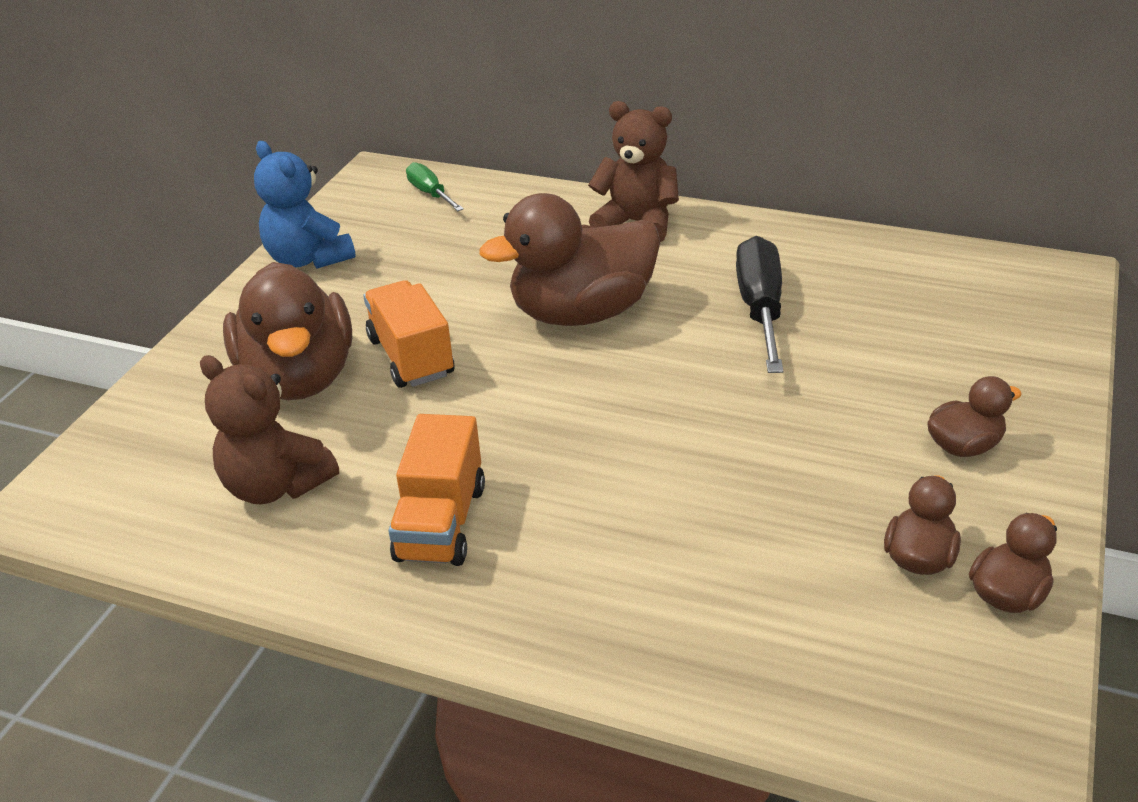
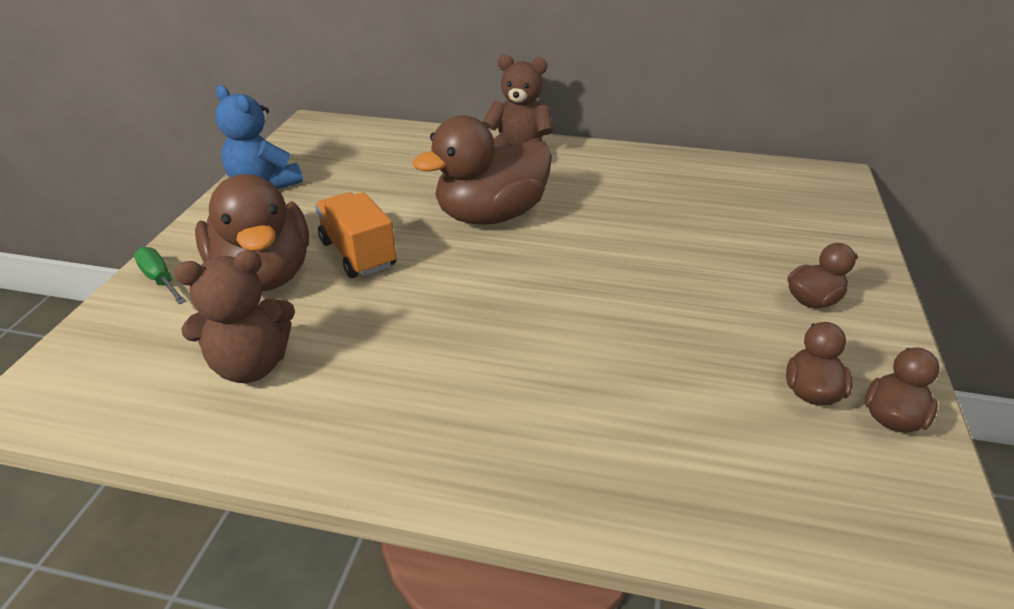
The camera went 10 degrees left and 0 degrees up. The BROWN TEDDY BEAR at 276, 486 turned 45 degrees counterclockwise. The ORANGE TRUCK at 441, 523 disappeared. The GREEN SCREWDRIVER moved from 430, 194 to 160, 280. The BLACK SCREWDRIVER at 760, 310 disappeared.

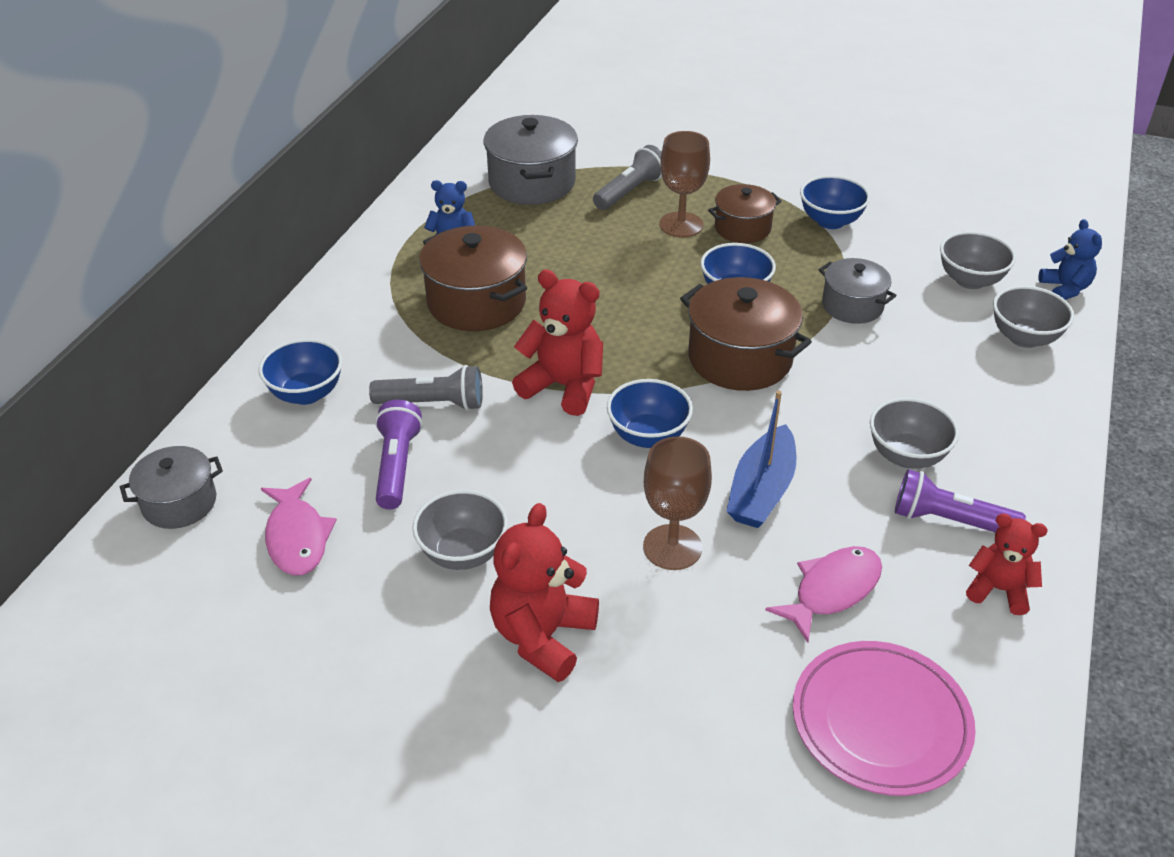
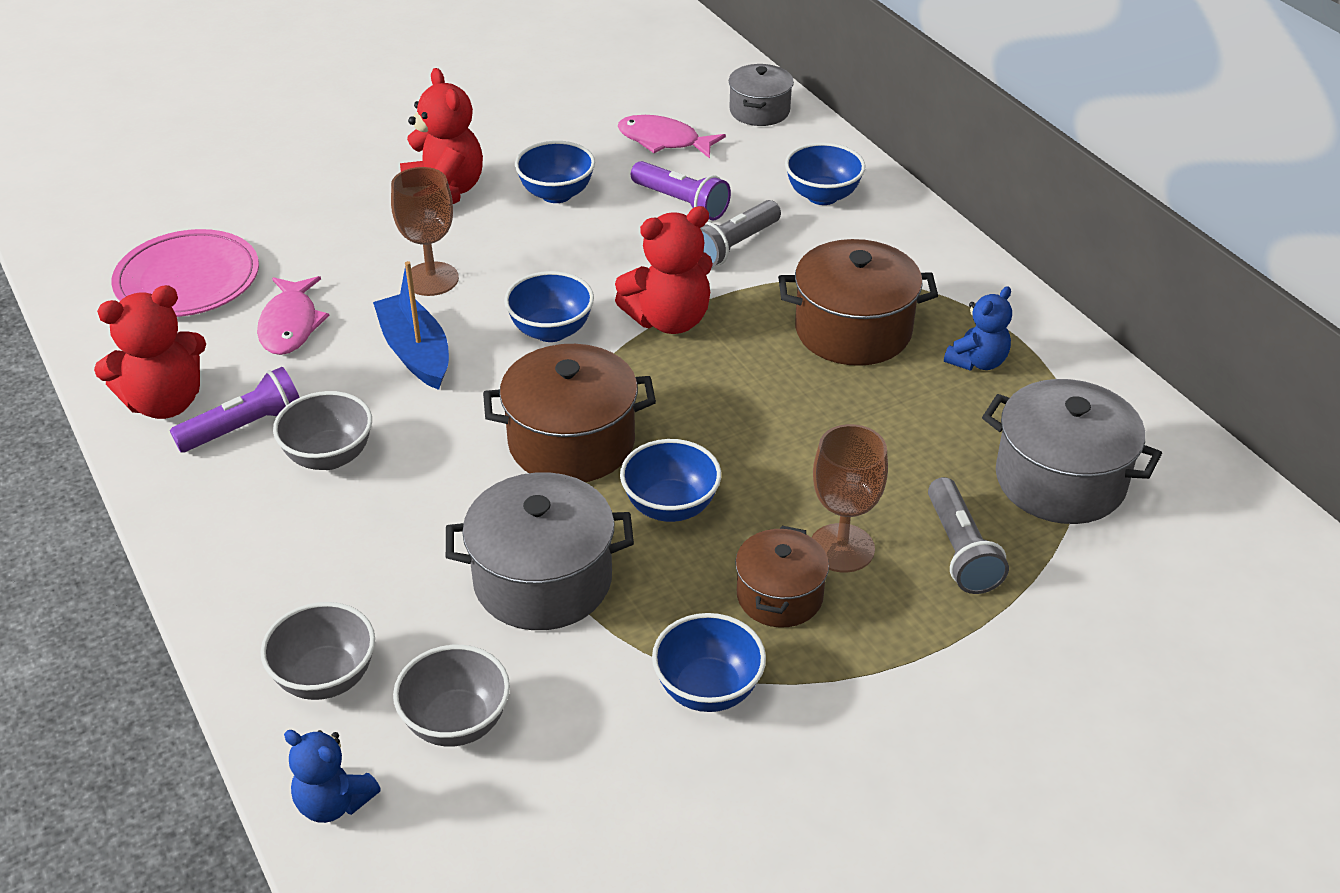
The camera went 130 degrees right and 0 degrees up. The GREY BOWL at 463, 553 became the BLUE BOWL at 556, 194. The GREY POT at 852, 306 changed to 1.61 times the size. The RED TEDDY BEAR at 998, 590 changed to 1.59 times the size.

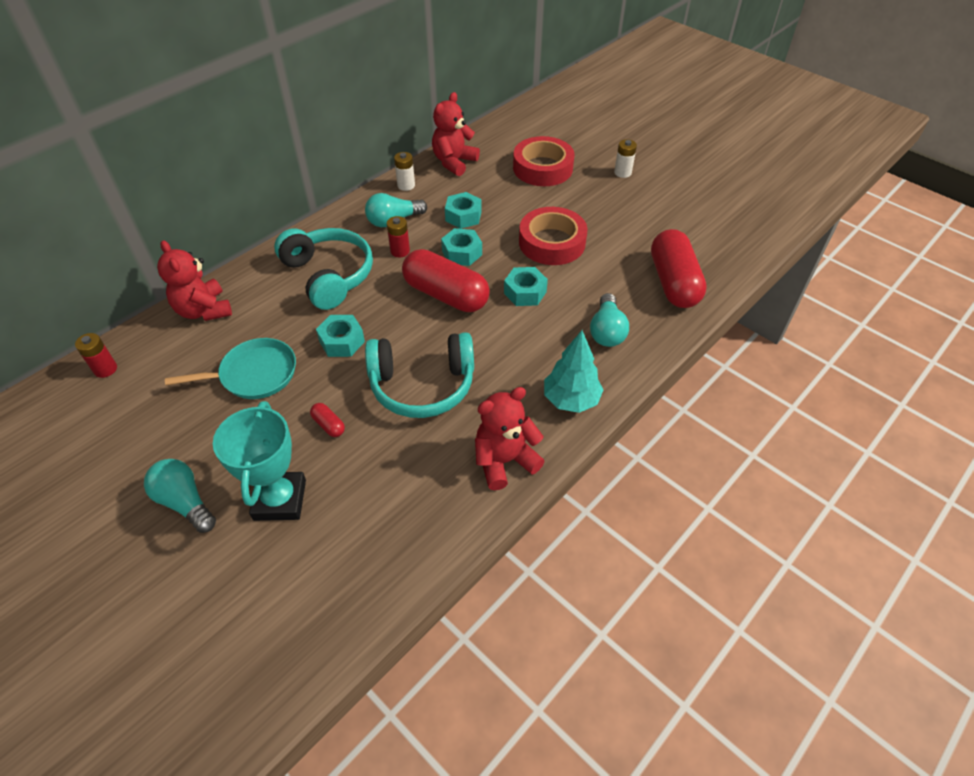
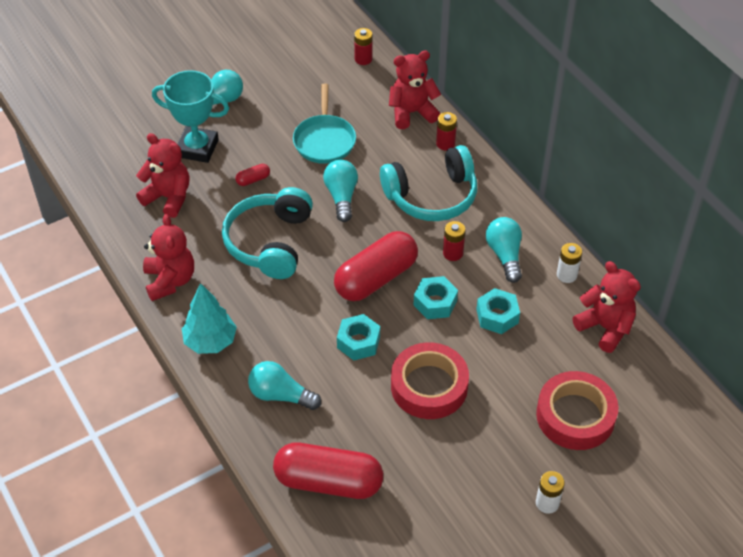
The camera went 105 degrees right and 0 degrees up. The TURQUOISE NUT at 342, 341 was replaced by the TURQUOISE LIGHT BULB at 341, 196. The RED TEDDY BEAR at 168, 197 appeared. The RED BATTERY at 445, 144 appeared.

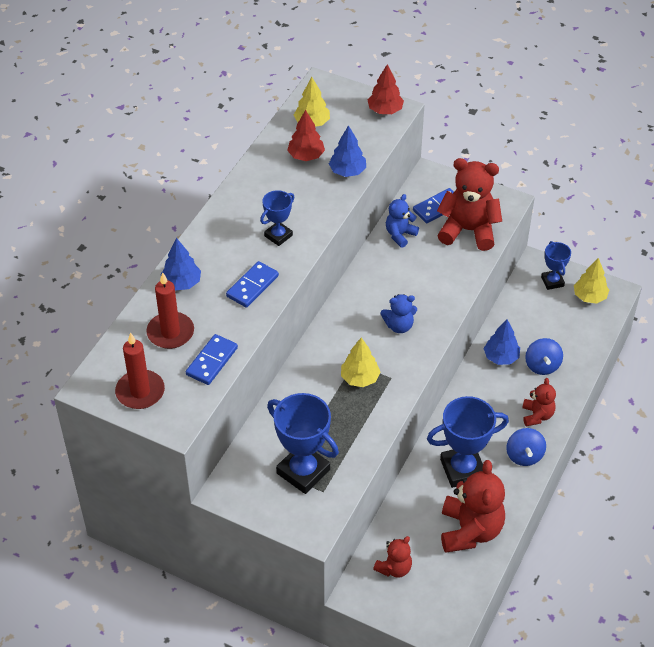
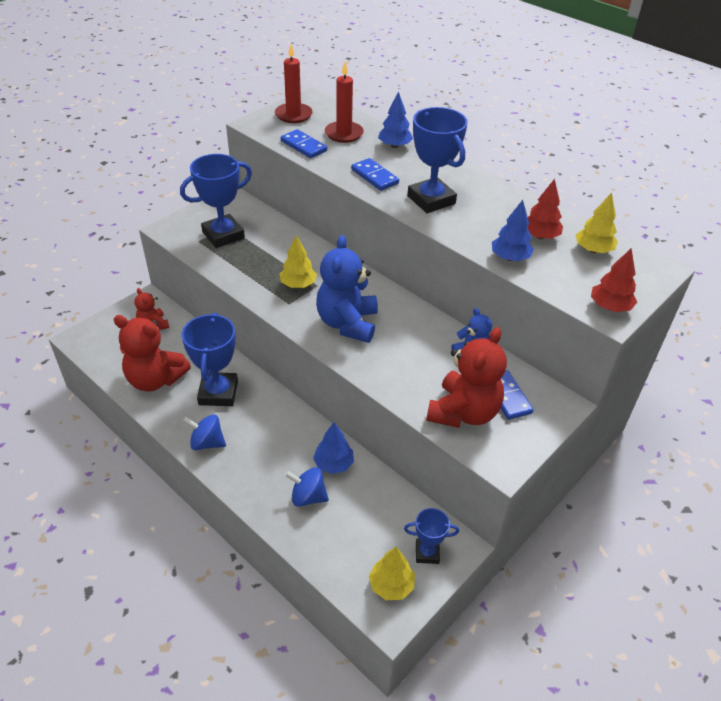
The camera went 105 degrees right and 5 degrees down. The BLUE TROPHY at 278, 236 changed to 1.78 times the size. The BLUE TEDDY BEAR at 399, 326 changed to 1.85 times the size. The RED TEDDY BEAR at 537, 415 disappeared.

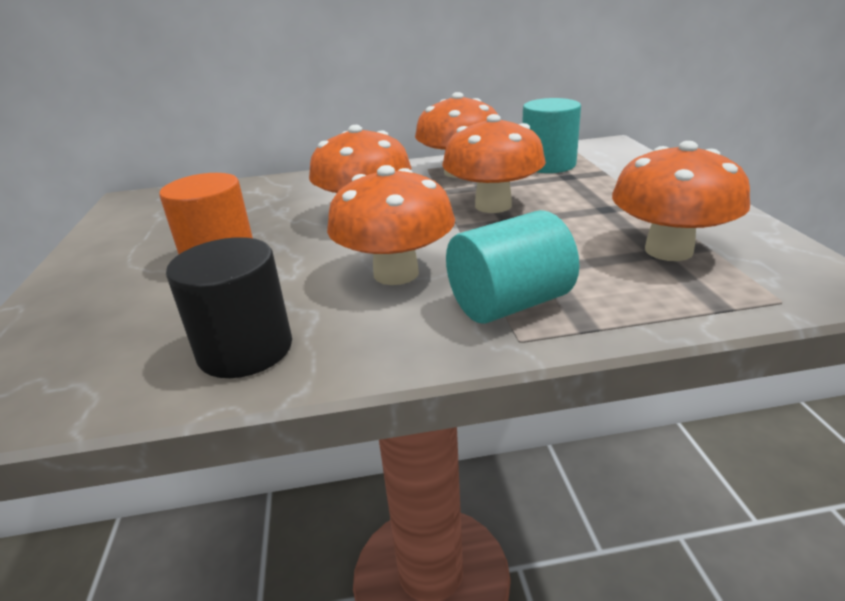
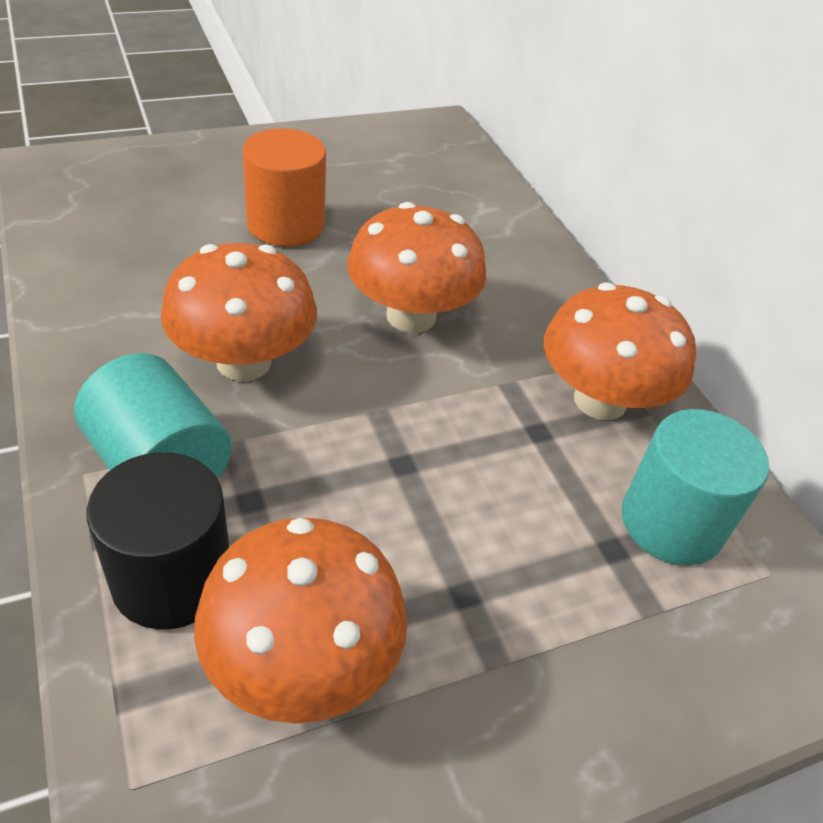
The camera went 70 degrees right and 15 degrees up. The BLACK CYLINDER moved from 245, 349 to 172, 578. The ORANGE MUSHROOM at 493, 205 disappeared.

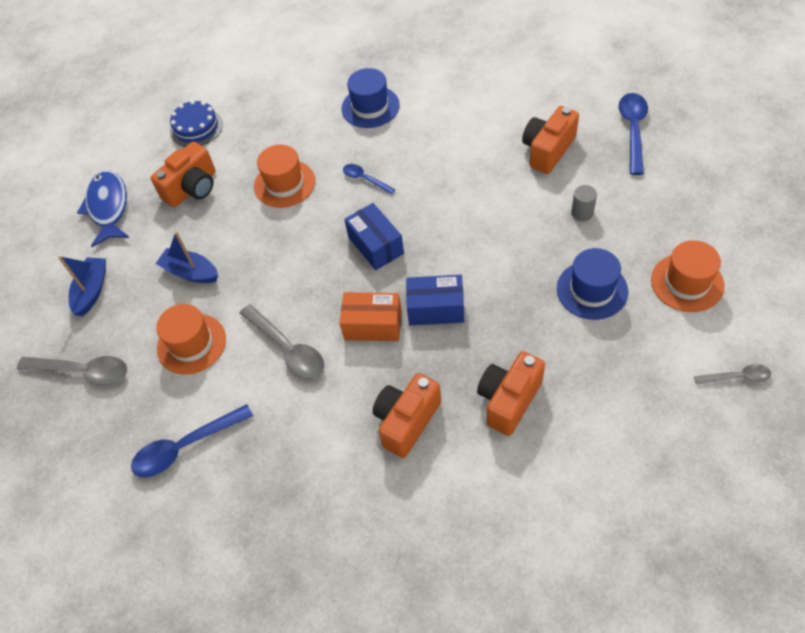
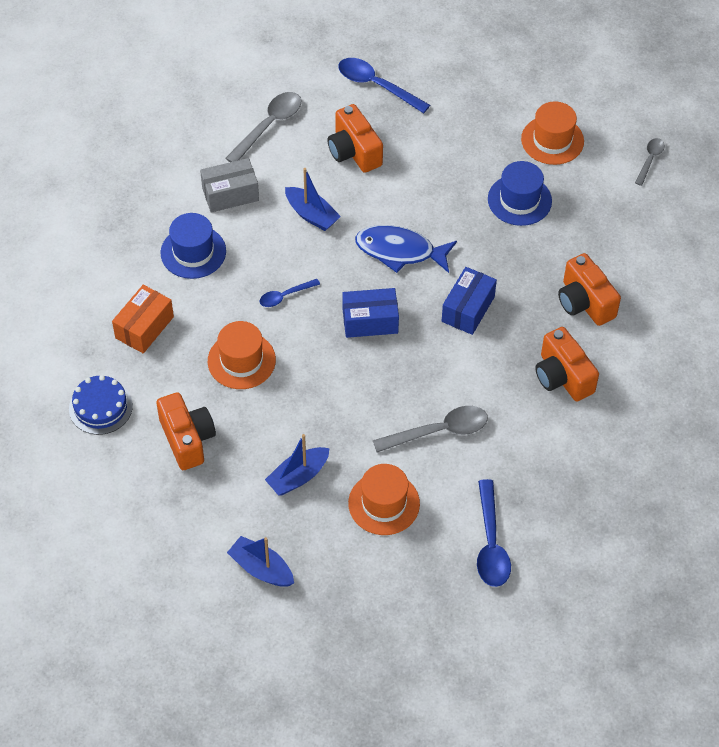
The camera went 70 degrees left and 0 degrees up. The GREY SPOON moved from 83, 371 to 269, 126. The BLUE FISH moved from 108, 207 to 400, 251. The ORANGE BOX moved from 373, 325 to 144, 327. The GREY CYLINDER at 582, 213 disappeared. The GREY BOX at 230, 194 appeared. The BLUE BOAT at 311, 215 appeared.

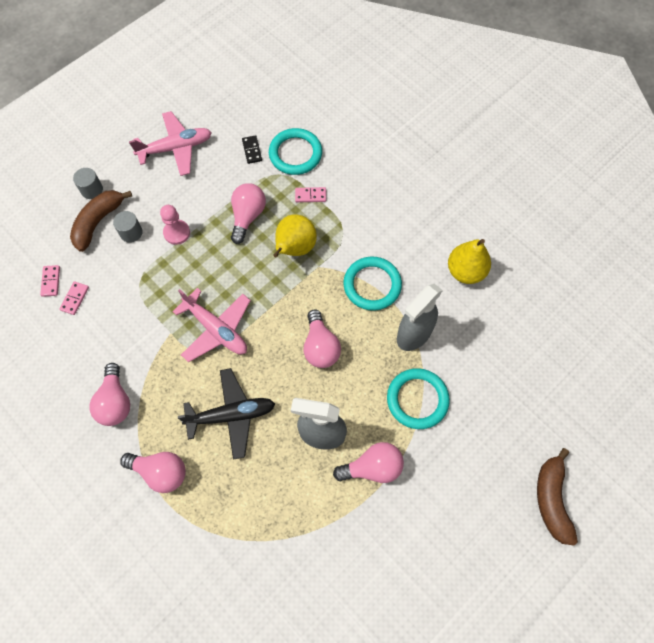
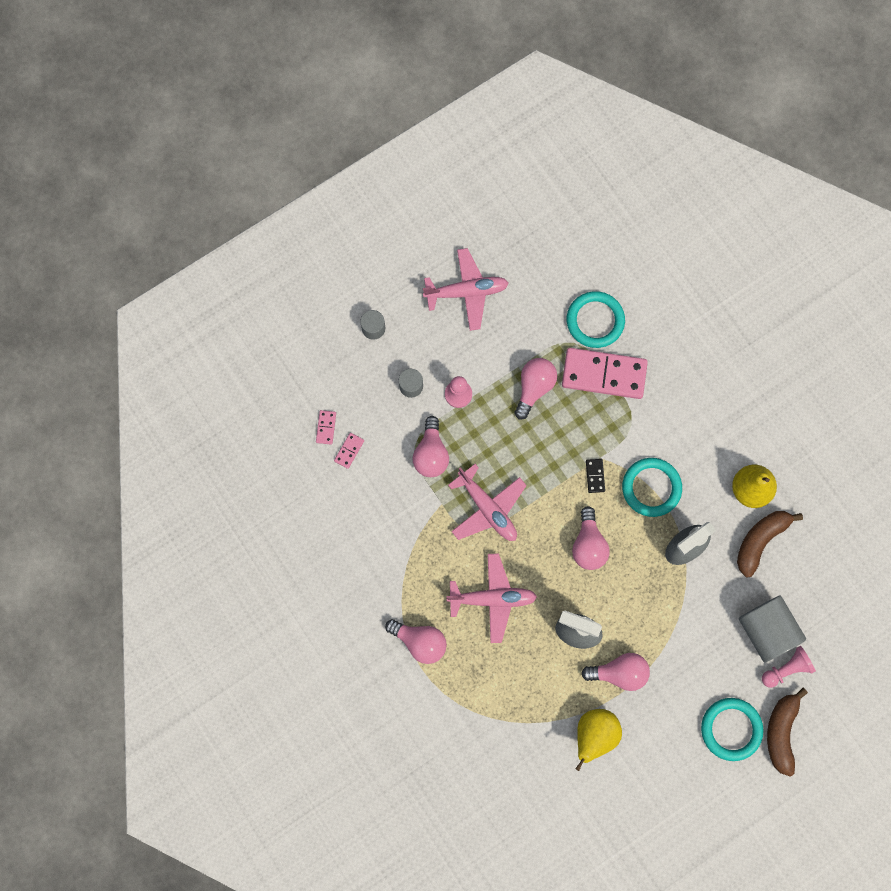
The camera went 10 degrees right and 10 degrees up. The BROWN BANANA moved from 98, 222 to 760, 540. The PINK LIGHT BULB moved from 115, 402 to 431, 454. The BLACK PLANE at 231, 415 became the PINK PLANE at 492, 599. The BLACK DOMINO moved from 252, 150 to 595, 476. The YELLOW PEAR moved from 294, 248 to 594, 735. The PINK DOMINO at 310, 196 changed to 2.45 times the size. The TURQUOISE RING moved from 417, 399 to 731, 729. The GREY CYLINDER at 766, 630 appeared. The PINK PAWN at 786, 669 appeared.

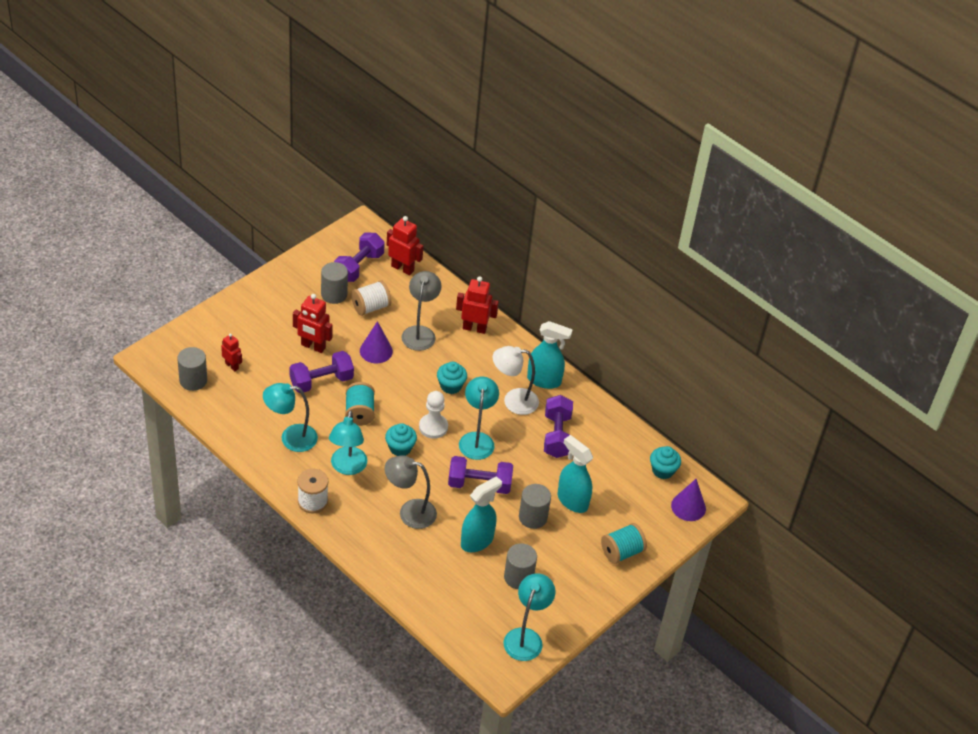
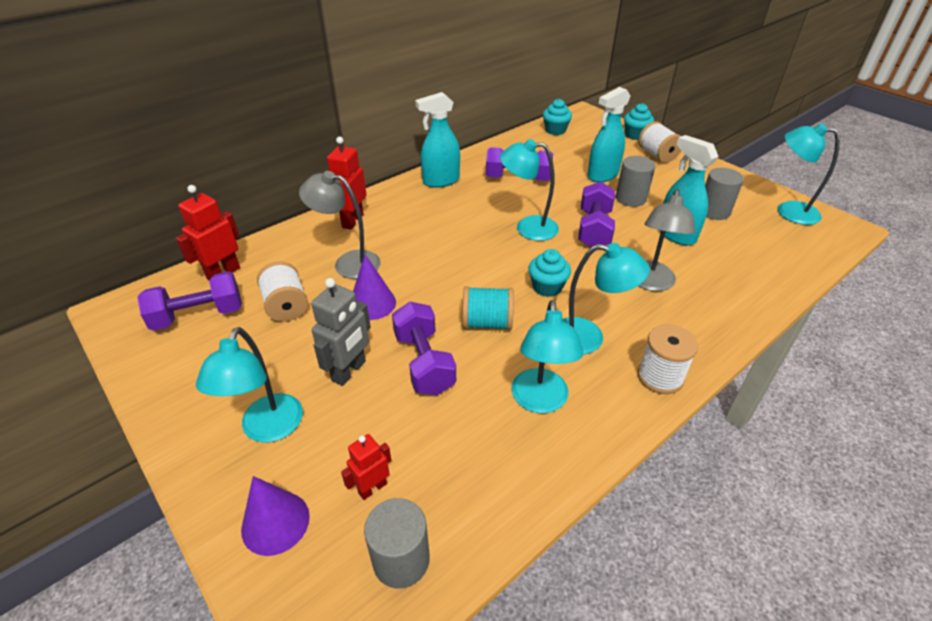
The camera went 80 degrees left and 5 degrees down. The RED ROBOT at 313, 346 became the GREY ROBOT at 349, 371. The GREY CYLINDER at 334, 294 disappeared. The PURPLE DUMBBELL at 359, 267 turned 60 degrees counterclockwise. The WHITE PAWN at 433, 427 disappeared. The TURQUOISE CUPCAKE moved from 451, 386 to 635, 135. The WHITE LAMP at 513, 401 disappeared. The TURQUOISE SPRAY BOTTLE at 544, 380 turned 135 degrees counterclockwise. The TURQUOISE SPOOL at 621, 552 became the WHITE SPOOL at 657, 155. The PURPLE CONE moved from 688, 507 to 275, 522. The TURQUOISE LAMP at 267, 429 appeared.

